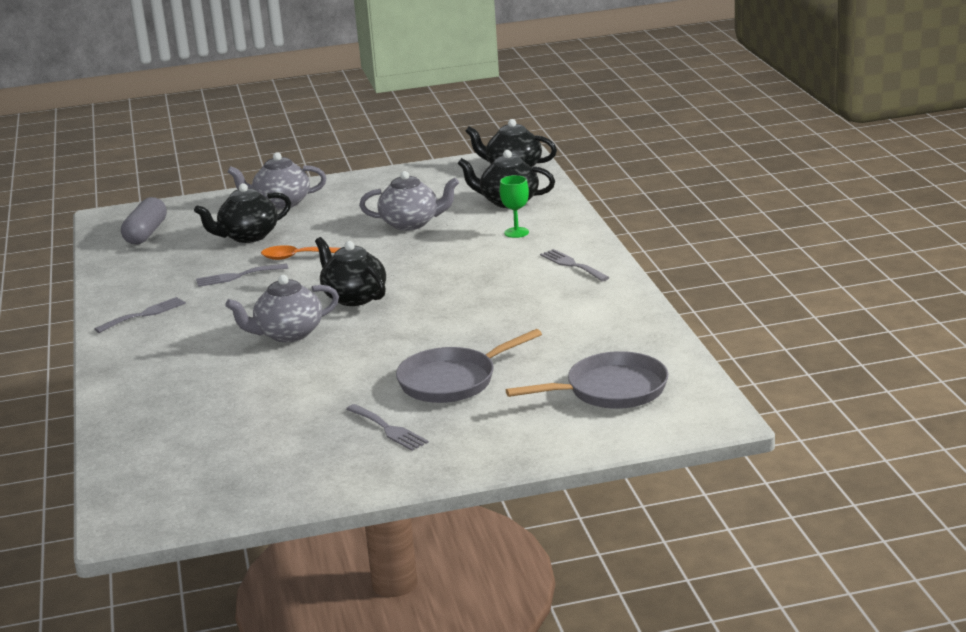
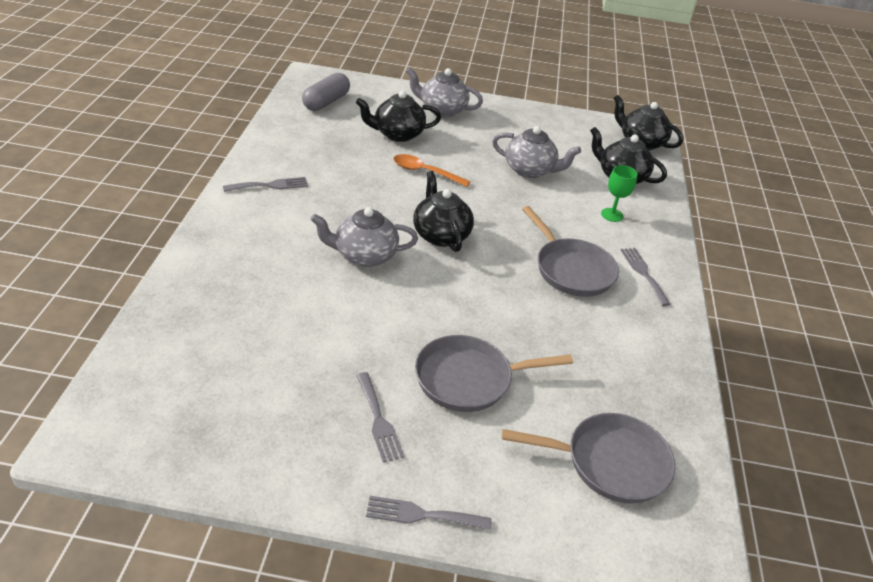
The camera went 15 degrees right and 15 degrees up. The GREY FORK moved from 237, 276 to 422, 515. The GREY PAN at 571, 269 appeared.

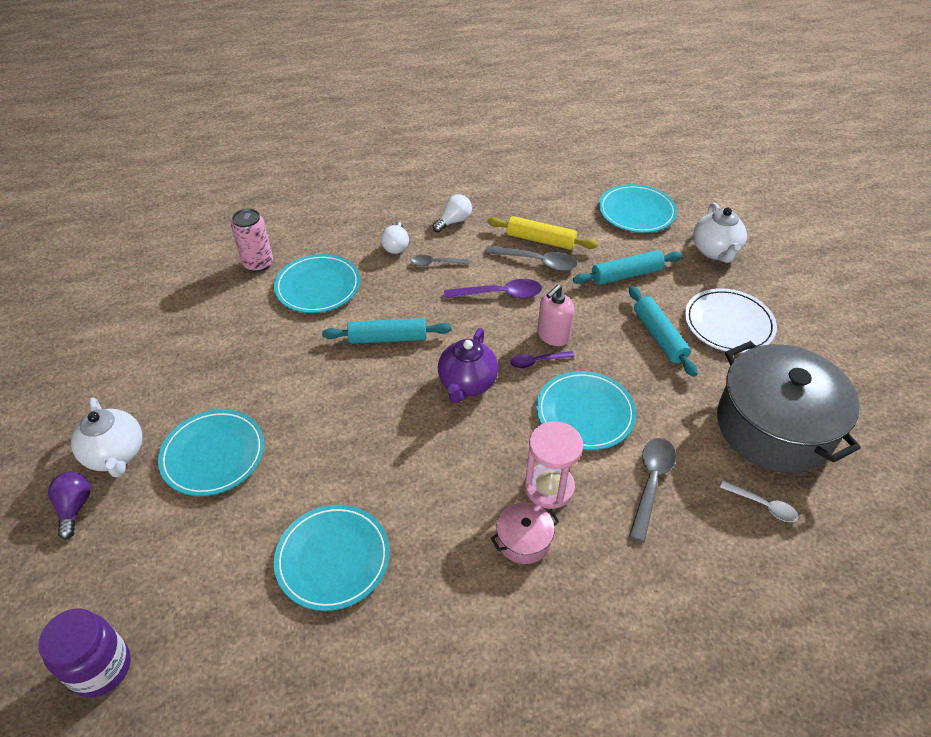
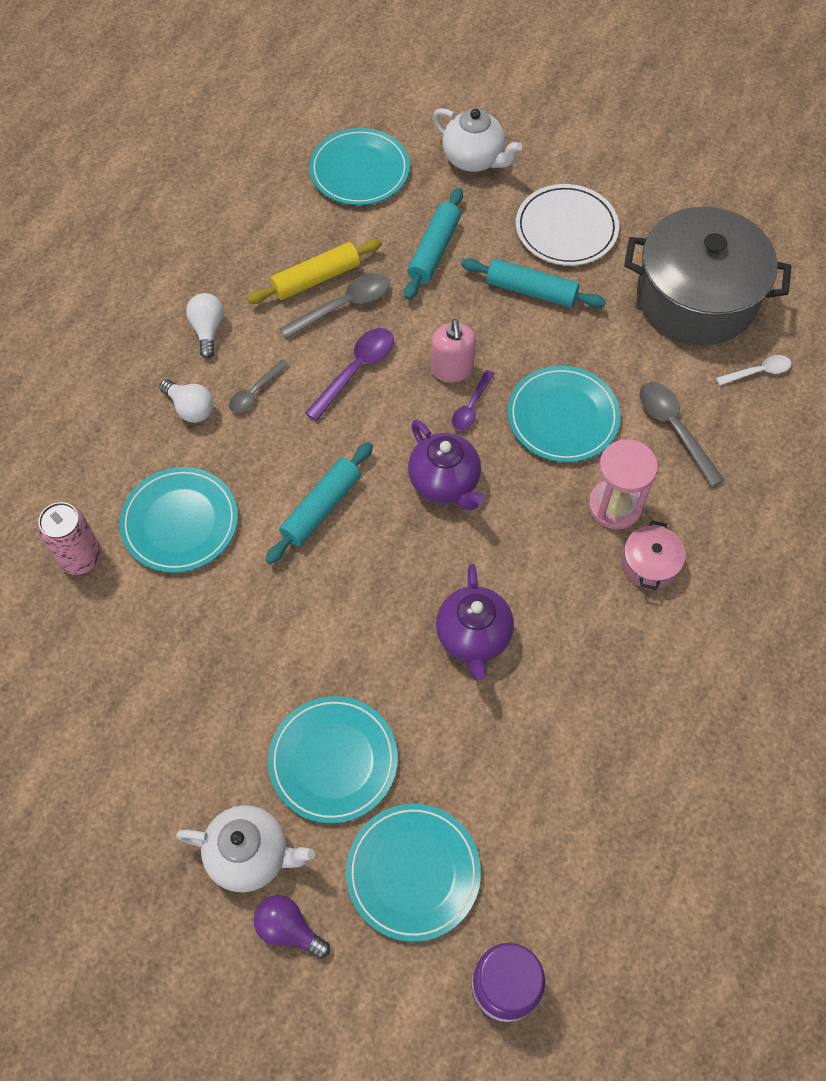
The camera went 50 degrees left and 15 degrees up. The TURQUOISE PLATE moved from 333, 559 to 413, 872. The PURPLE TEAPOT at 473, 637 appeared.

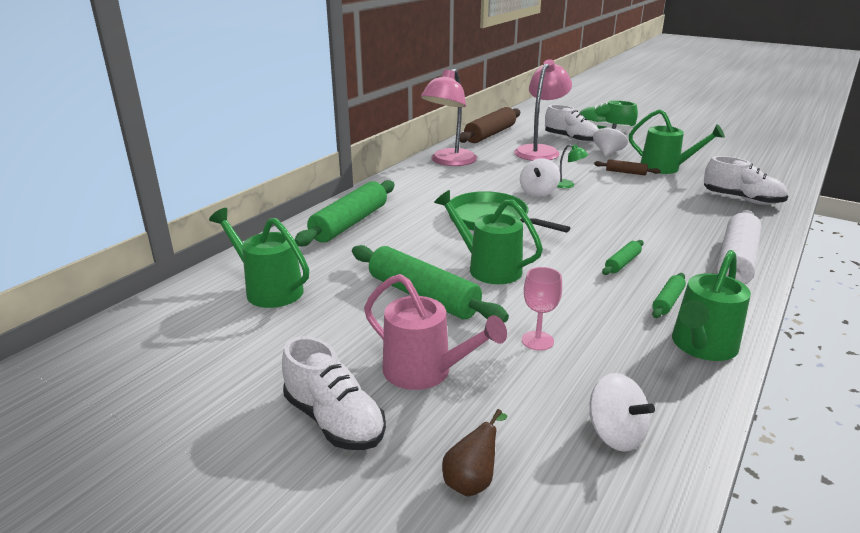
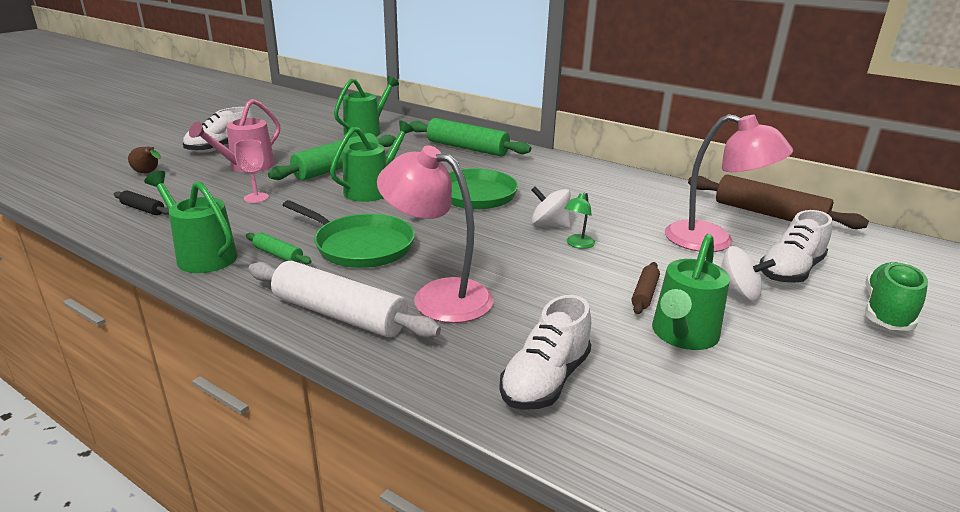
The camera went 90 degrees right and 0 degrees up. The PINK LAMP moved from 449, 162 to 438, 296. The WHITE SPINNING TOP at 615, 434 was replaced by the BLACK ROLLING PIN at 143, 209. The GREEN ROLLING PIN at 622, 263 was replaced by the GREEN PAN at 360, 246.

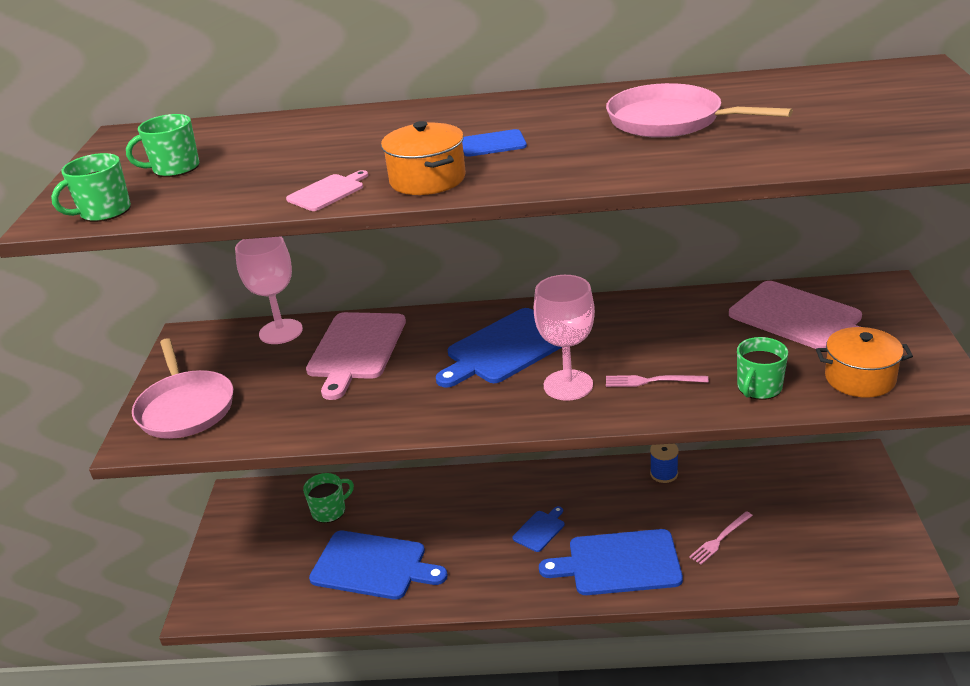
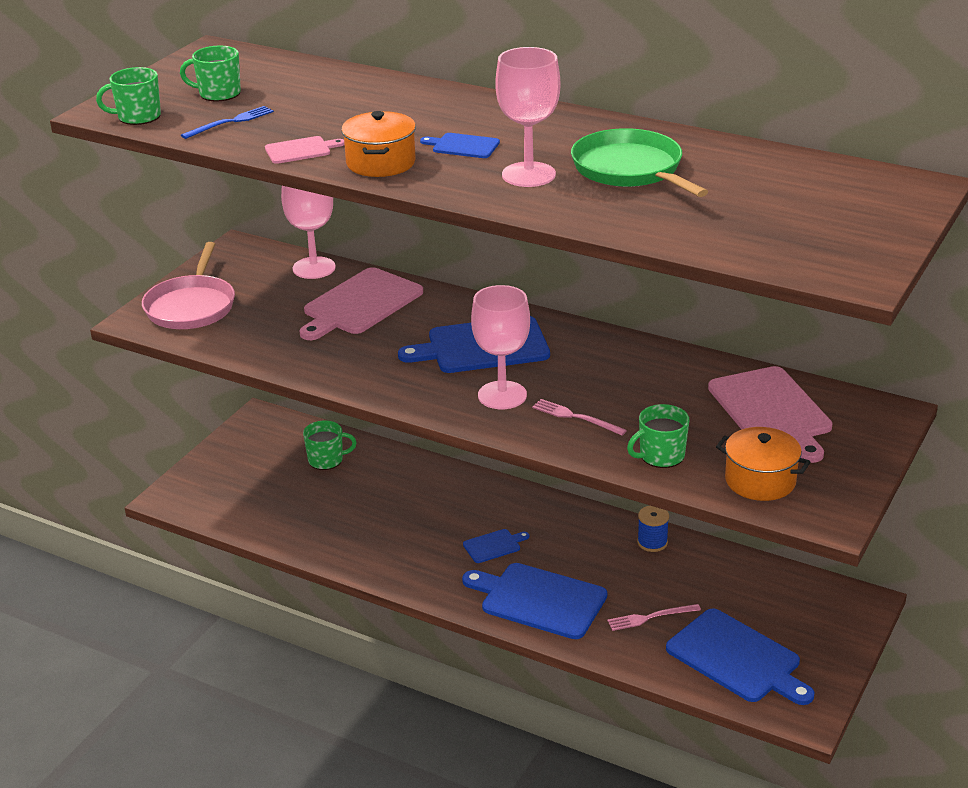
The camera went 25 degrees right and 0 degrees up. The BLUE CUTTING BOARD moved from 373, 566 to 737, 658. The PINK PAN at 670, 120 became the GREEN PAN at 630, 169. The BLUE FORK at 230, 122 appeared. The PINK GOBLET at 528, 175 appeared.

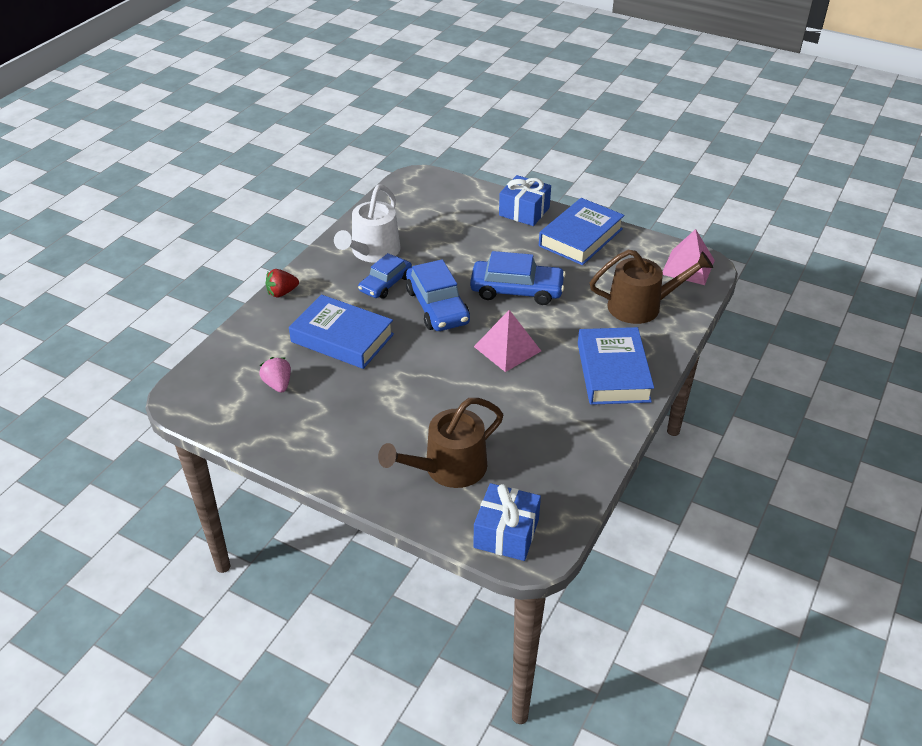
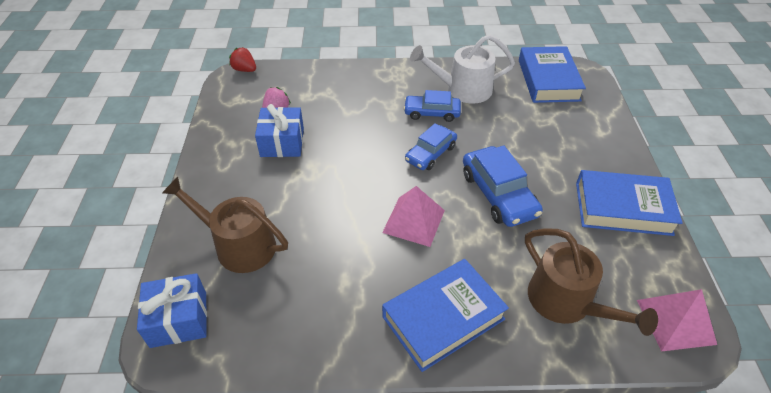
The camera went 60 degrees right and 5 degrees up. The RED STRAWBERRY moved from 282, 293 to 245, 70. The BLUE BOOK moved from 342, 338 to 548, 80. The BLUE CAR at 437, 306 changed to 0.66 times the size. The BLUE GIFT moved from 524, 211 to 282, 142.

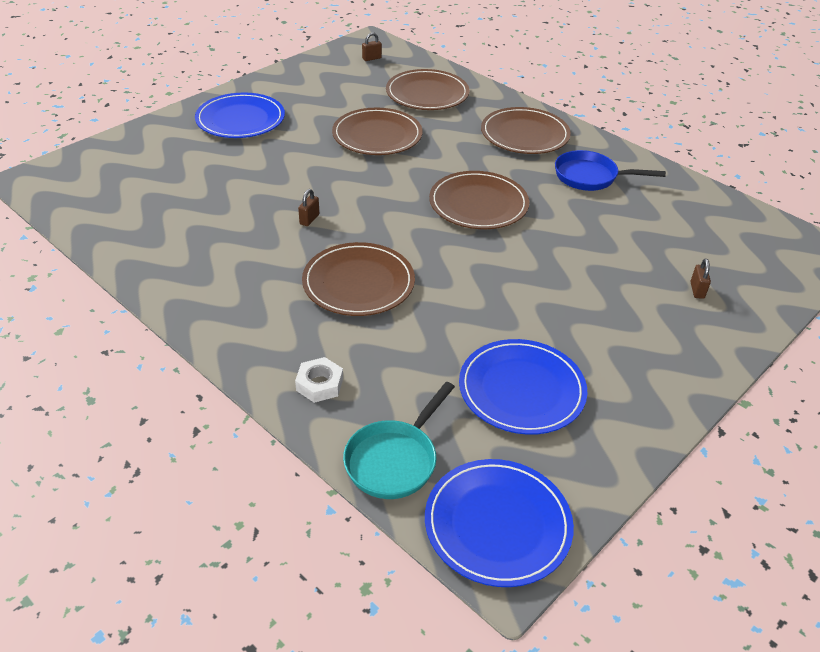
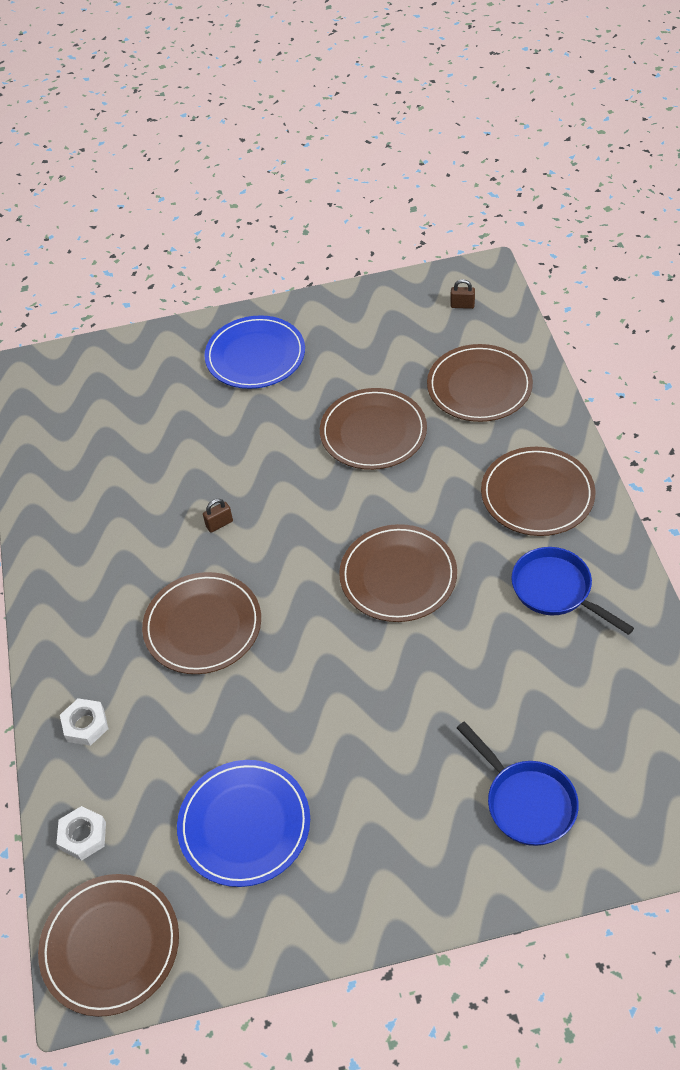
The camera went 40 degrees right and 10 degrees up. The TURQUOISE PAN at 394, 460 was replaced by the WHITE NUT at 83, 836. The BLUE PLATE at 497, 524 became the BROWN PLATE at 110, 945. The BROWN PADLOCK at 697, 290 was replaced by the BLUE PAN at 526, 802.

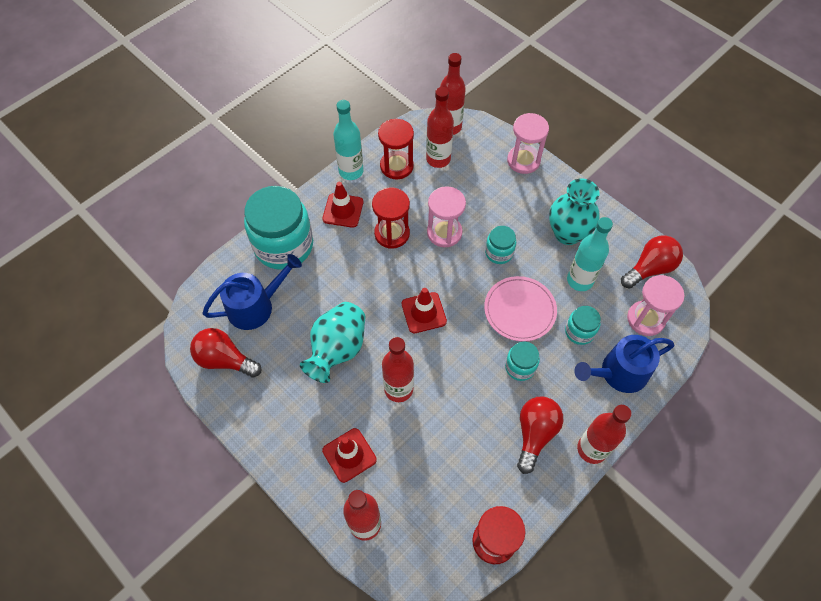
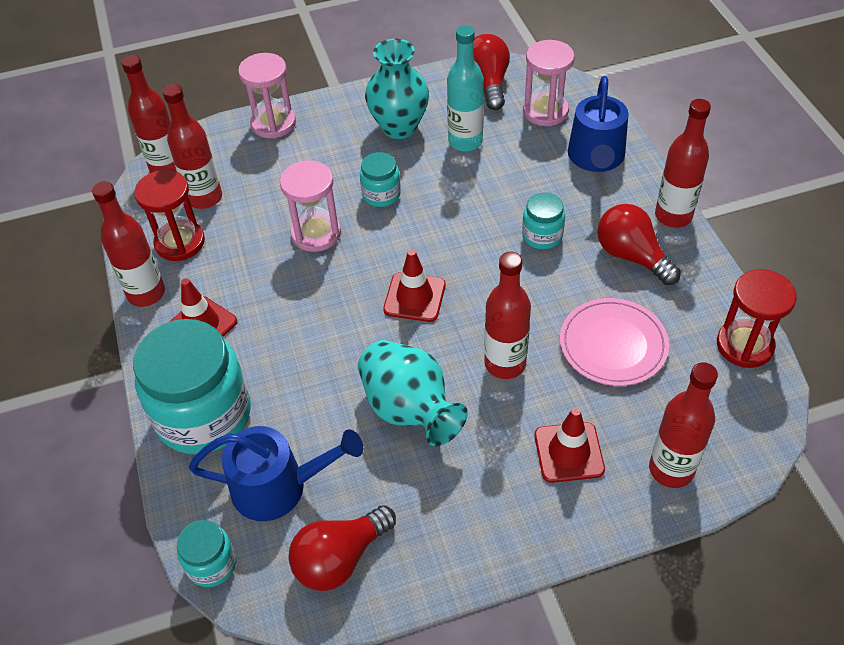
The camera went 60 degrees left and 10 degrees down. The BLUE WATERING CAN at 255, 306 turned 90 degrees clockwise. The TURQUOISE BOTTLE at 351, 171 became the RED BOTTLE at 146, 293. The RED HOURGLASS at 392, 233 disappeared. The PINK PLATE moved from 519, 310 to 613, 344. The TURQUOISE JAR moved from 579, 332 to 212, 564.

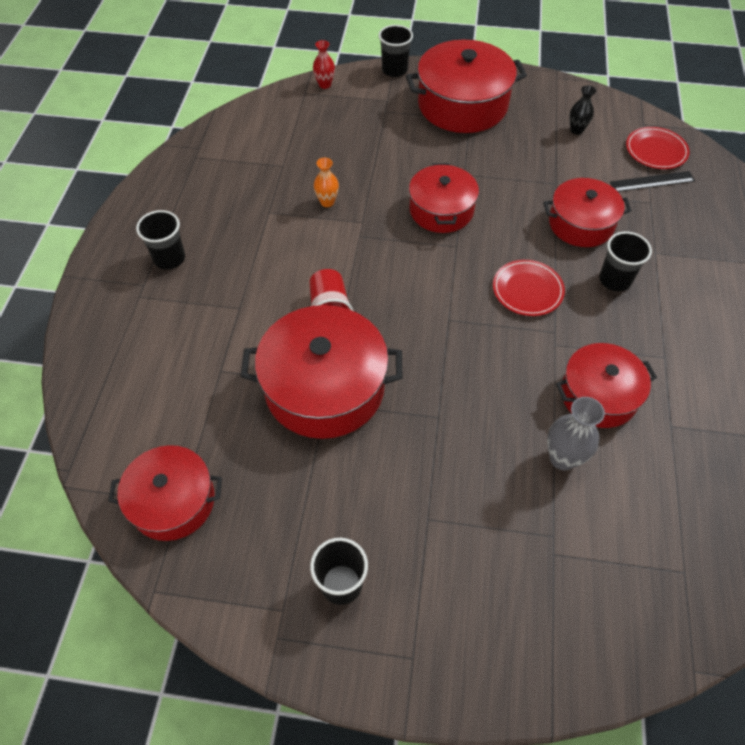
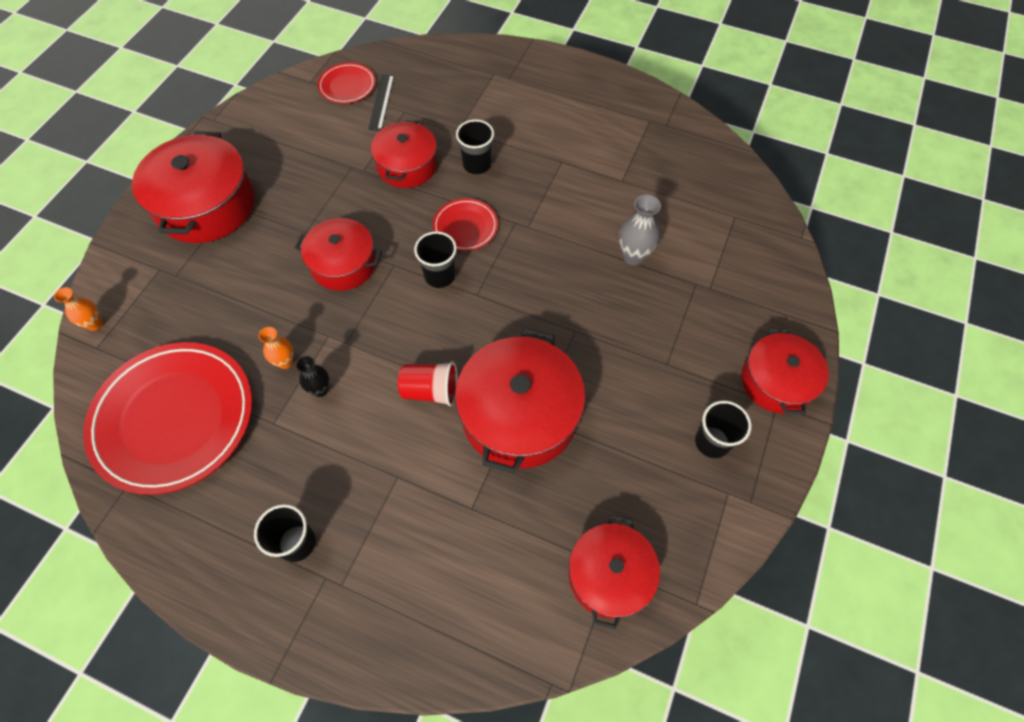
The camera went 75 degrees left and 5 degrees up. The RED VASE at 325, 85 became the ORANGE VASE at 95, 324. The BLACK CUP moved from 394, 70 to 439, 276. The RED POT moved from 598, 395 to 776, 381. The BLACK VASE moved from 576, 130 to 320, 390. The RED PLATE at 174, 419 appeared.

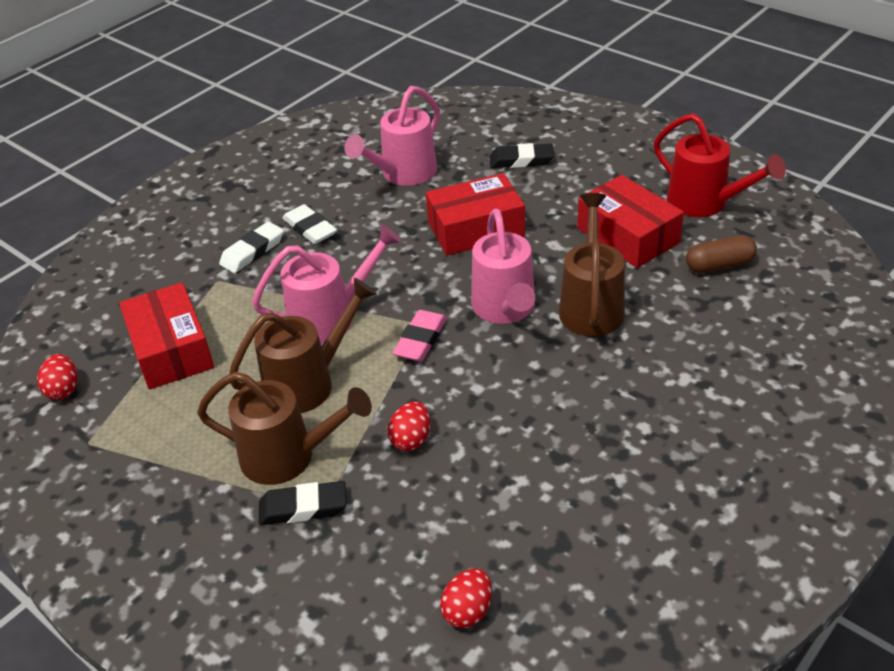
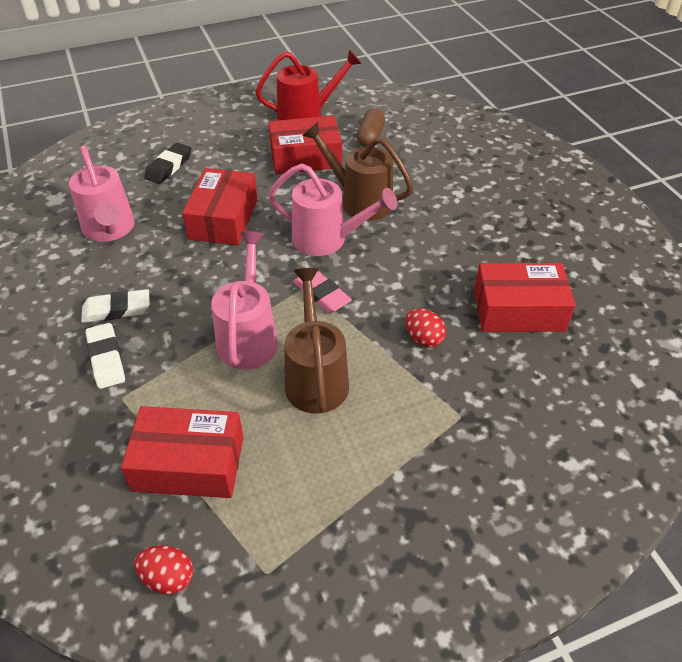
The camera went 65 degrees left and 5 degrees up. The BROWN WATERING CAN at 289, 457 disappeared. The BLACK ERASER at 303, 507 disappeared. The RED EGG at 468, 611 disappeared. The RED BOX at 518, 310 appeared.

